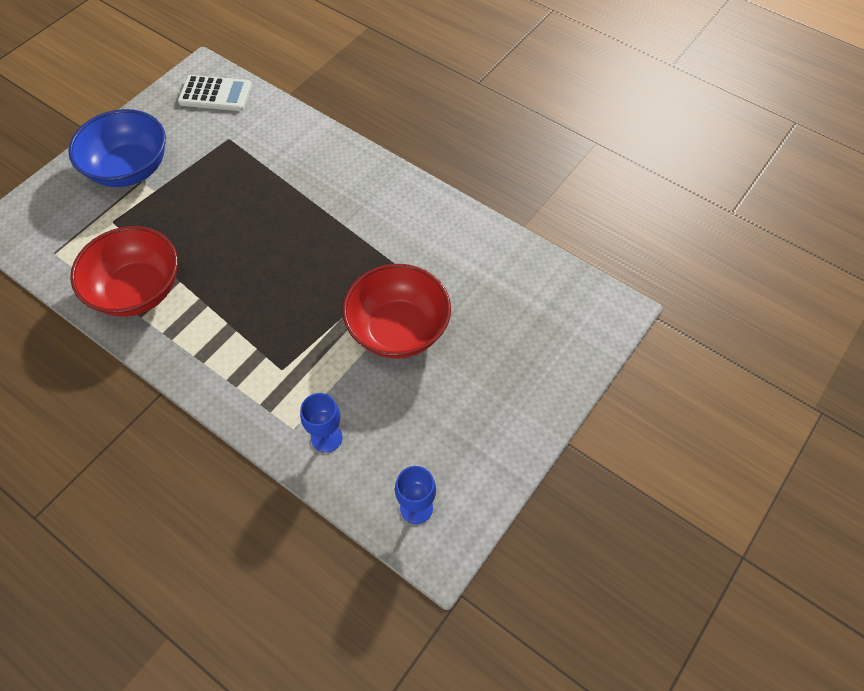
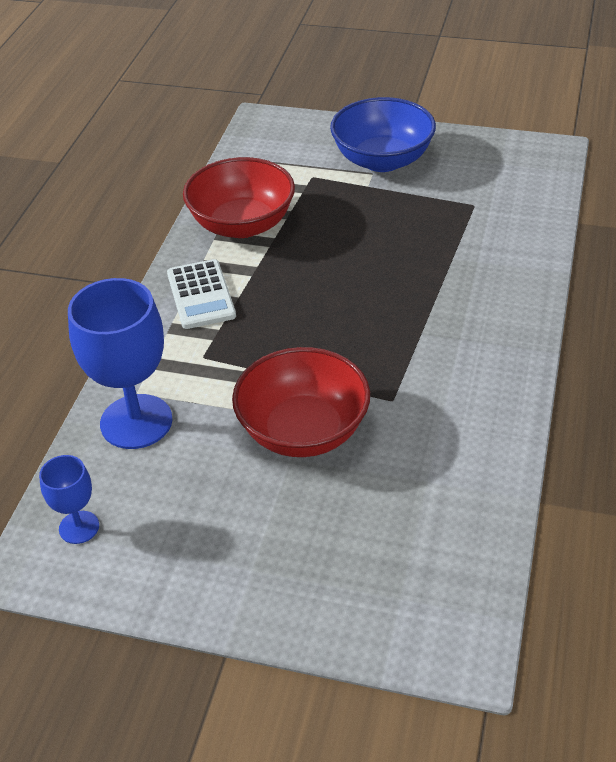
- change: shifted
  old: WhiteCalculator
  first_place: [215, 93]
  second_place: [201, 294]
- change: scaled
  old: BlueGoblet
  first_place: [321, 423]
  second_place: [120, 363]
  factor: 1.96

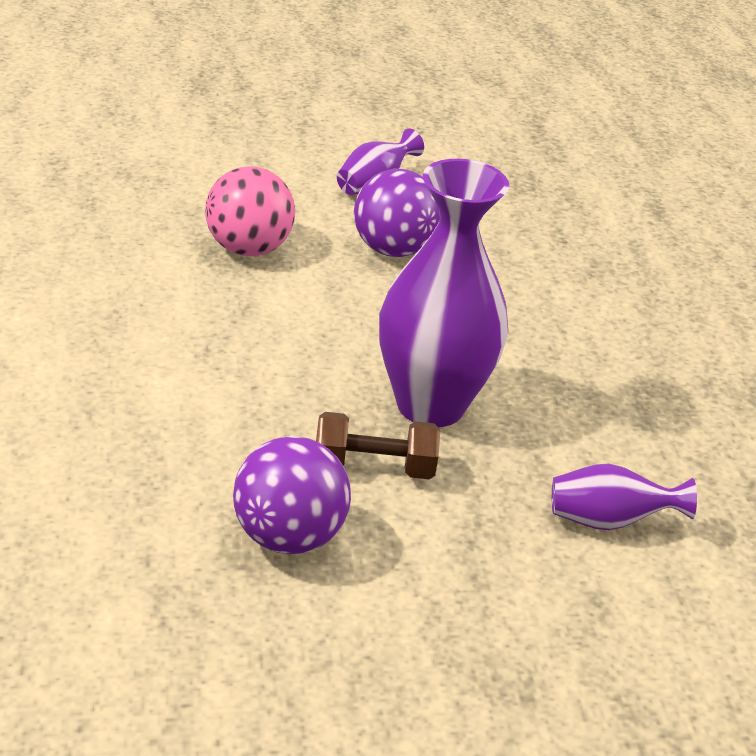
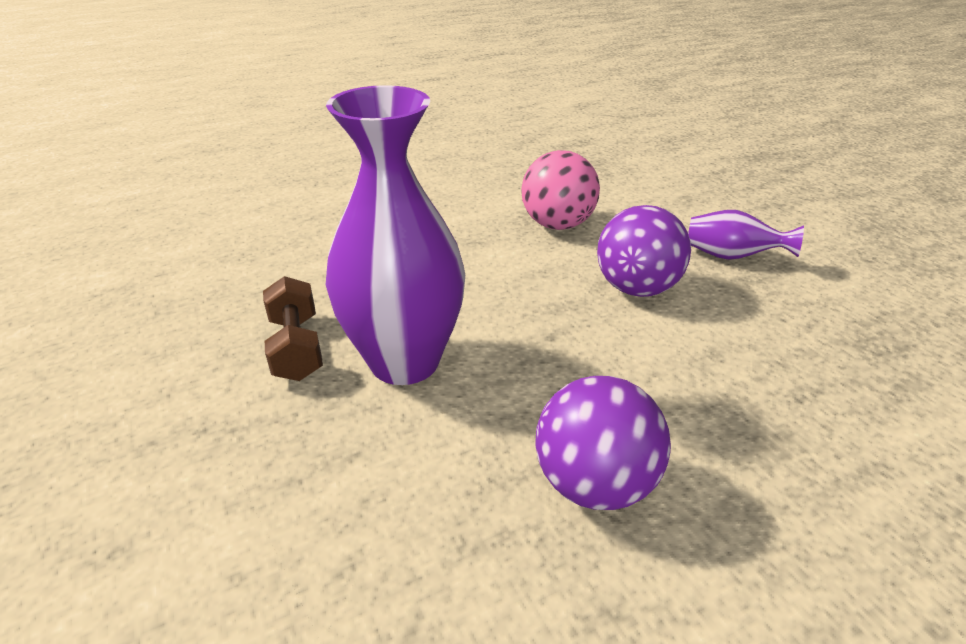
- change: shifted
  old: VioletBall
  first_place: [292, 495]
  second_place: [603, 443]
- change: gone
  old: VioletFlowerVase
  first_place: [624, 497]

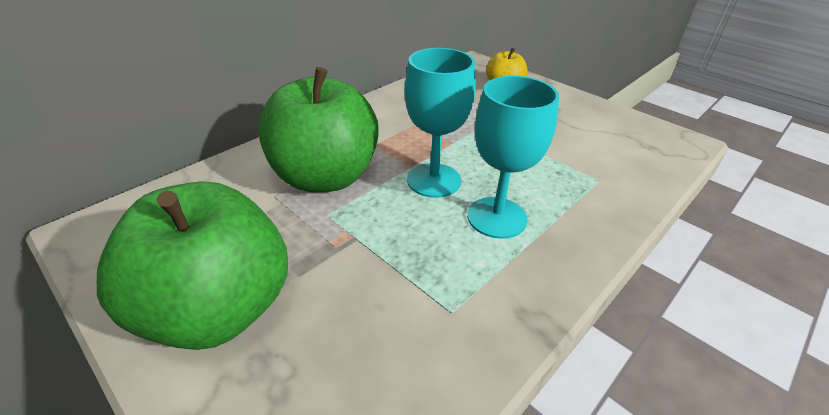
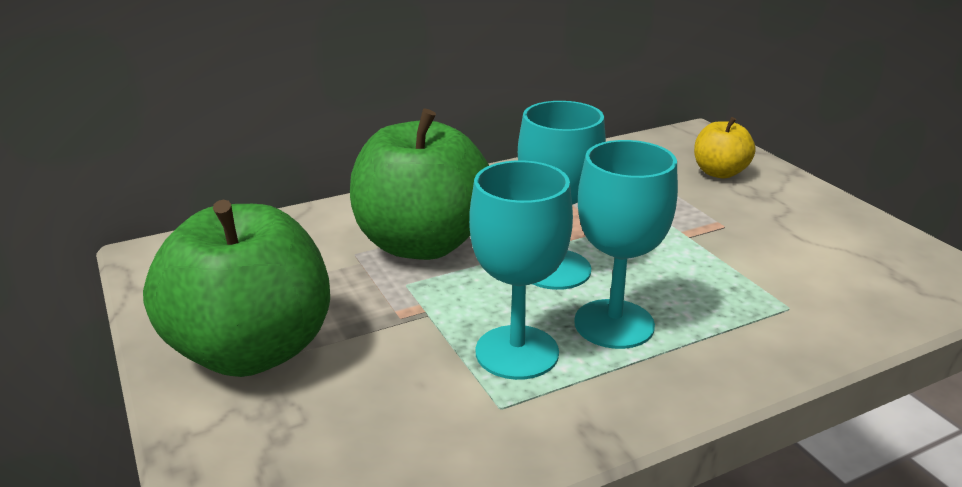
- change: new
  new: AquaGoblet
  second_place: [521, 270]

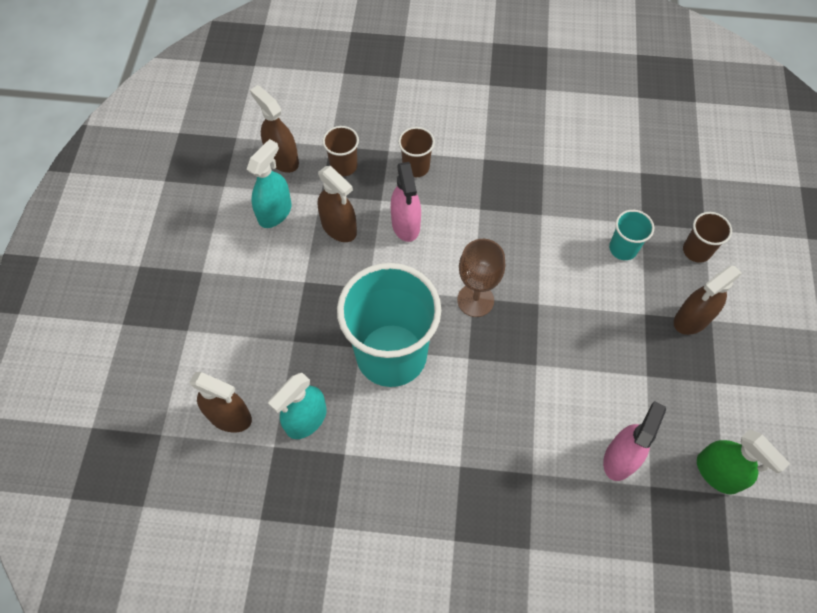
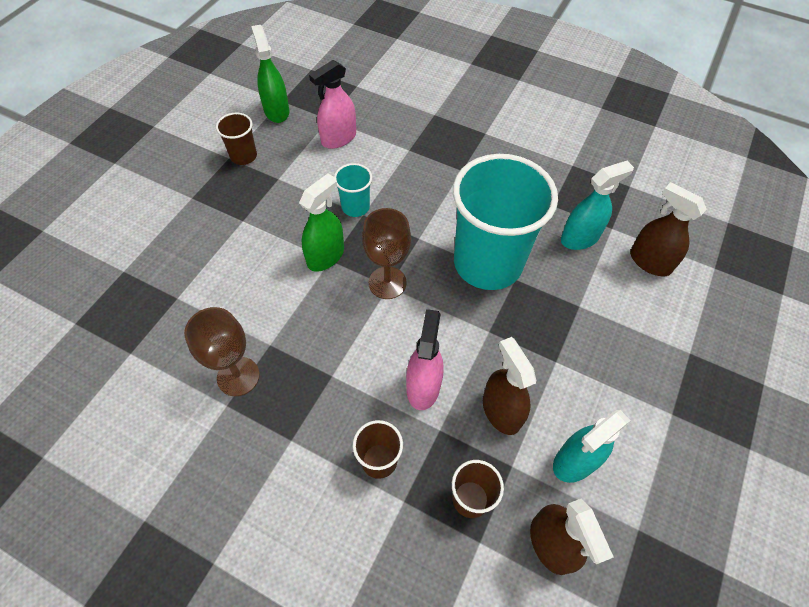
- change: shifted
  old: AquaCup
  first_place: [631, 235]
  second_place: [353, 190]
- change: gone
  old: DarkBrownSprayer
  first_place: [708, 300]
- change: shifted
  old: DarkBrownCup
  first_place: [707, 237]
  second_place: [236, 138]
- change: new
  new: DarkBrownGoblet
  second_place: [222, 351]
- change: new
  new: EmeraldSprayer
  second_place: [321, 222]

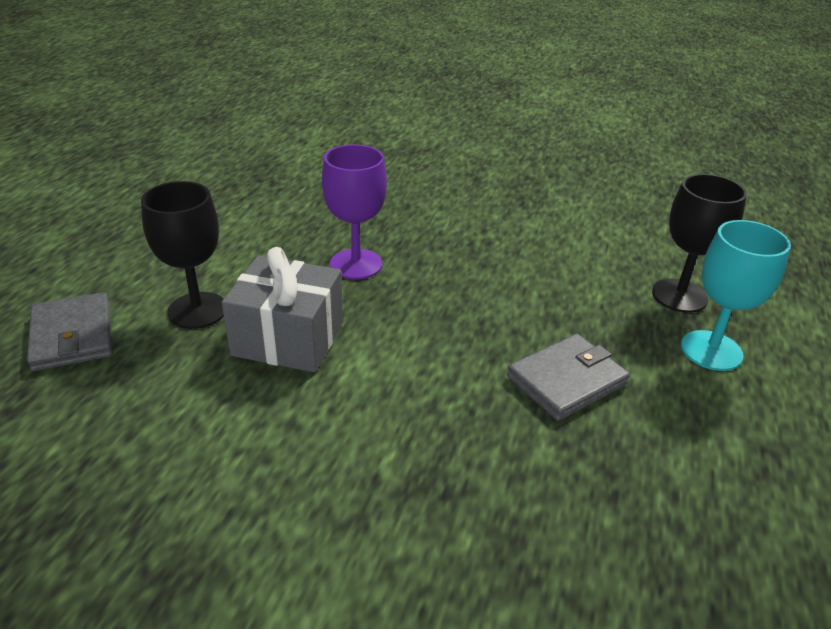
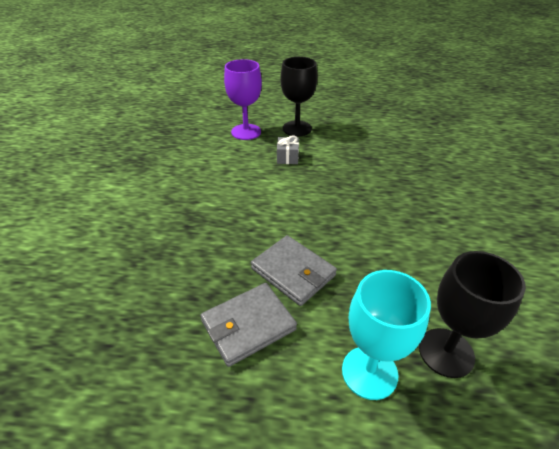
- change: shifted
  old: AshGreyCardWallet
  first_place: [70, 331]
  second_place: [248, 325]
- change: scaled
  old: AshGreyPresent
  first_place: [282, 309]
  second_place: [288, 149]
  factor: 0.47
- change: shifted
  old: VioletGoblet
  first_place: [354, 212]
  second_place: [243, 99]

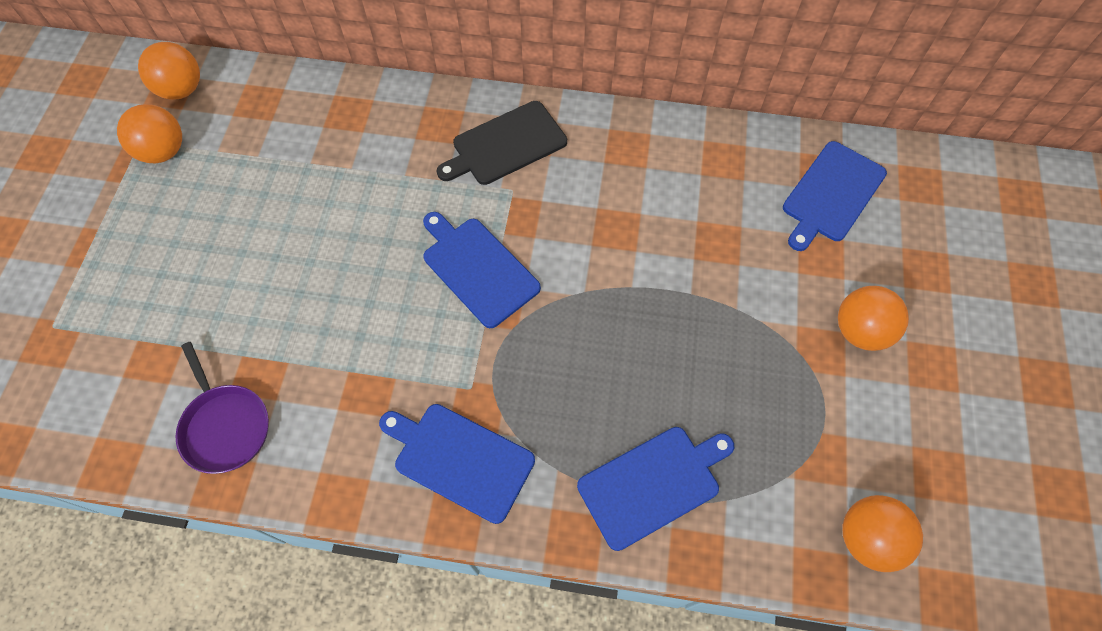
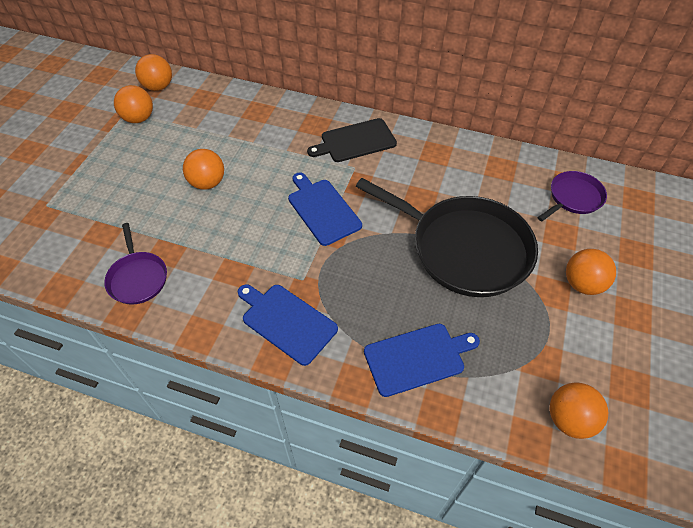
- change: swapped
  old: BlueChoppingBoard
  new: VioletSkillet
  first_place: [835, 196]
  second_place: [572, 196]
- change: new
  new: BrightOrangeBall
  second_place: [203, 169]
- change: new
  new: EbonySkillet
  second_place: [447, 237]

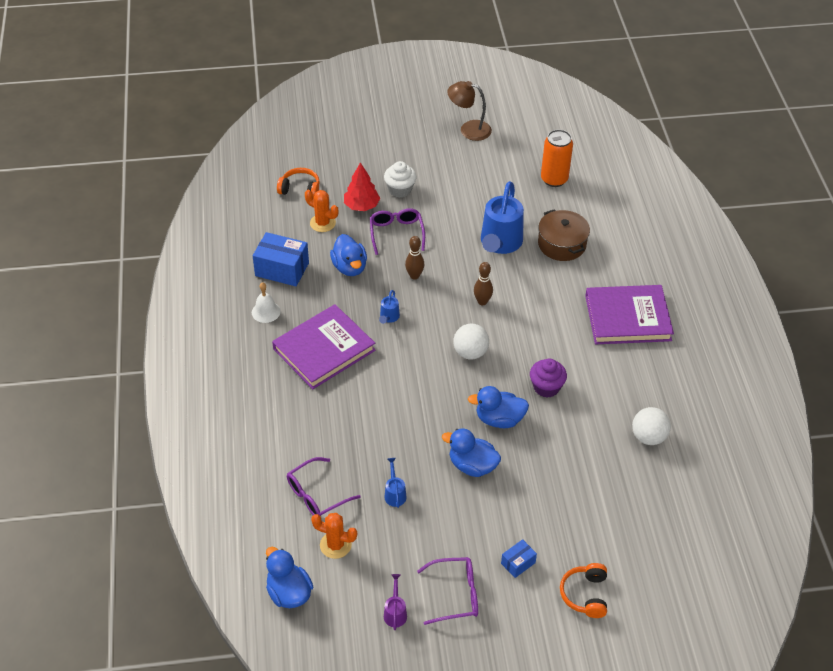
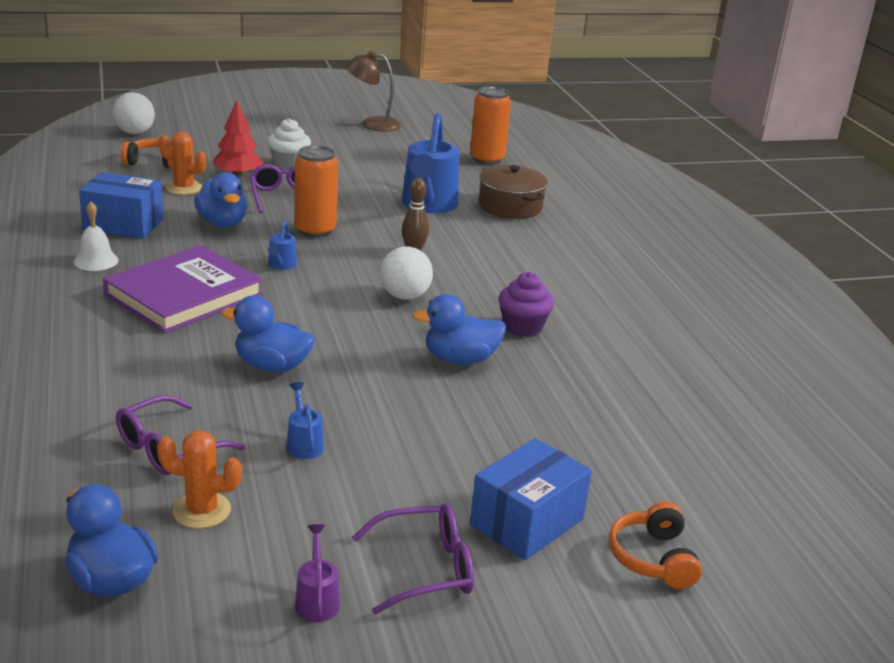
- change: swapped
  old: DarkBrownTenpin
  new: BrightOrangeTin
  first_place: [414, 257]
  second_place: [316, 191]
- change: shifted
  old: BlueDuck
  first_place: [471, 452]
  second_place: [268, 334]
- change: scaled
  old: BluePackage
  first_place: [519, 558]
  second_place: [531, 499]
  factor: 1.94
- change: gone
  old: VioletBook
  first_place: [629, 314]
- change: shifted
  old: WhiteBall
  first_place: [651, 426]
  second_place: [133, 113]

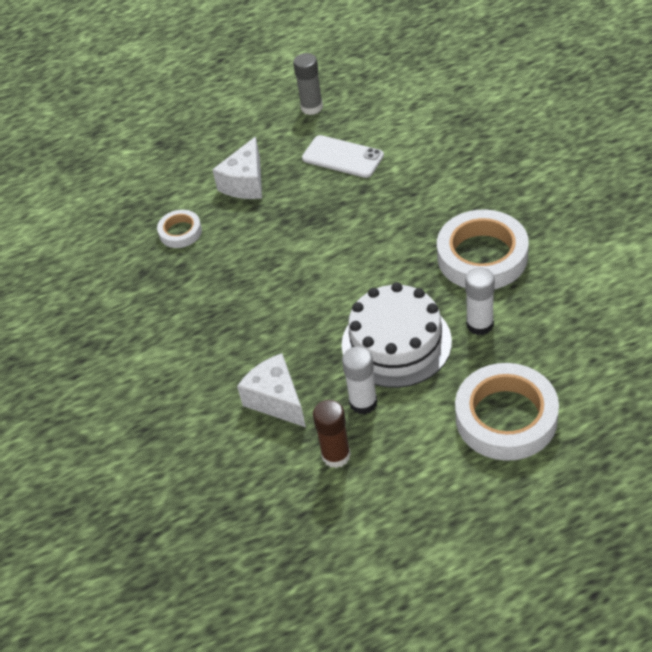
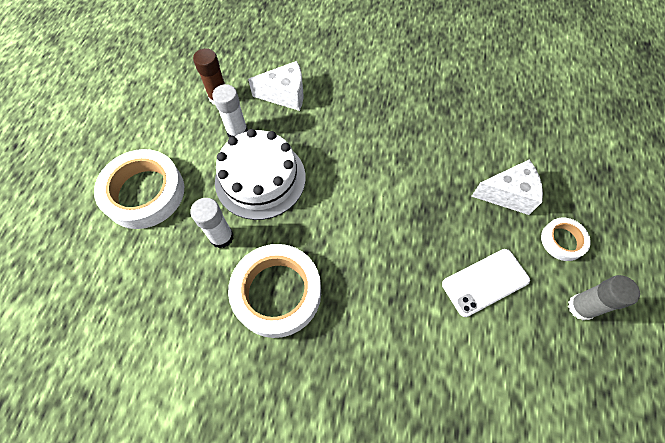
- change: shifted
  old: WhiteTape
  first_place: [179, 229]
  second_place: [566, 239]
- change: rotated
  old: WhitePieceOfCheese
  first_place: [237, 168]
  second_place: [507, 187]
  degrees: 120

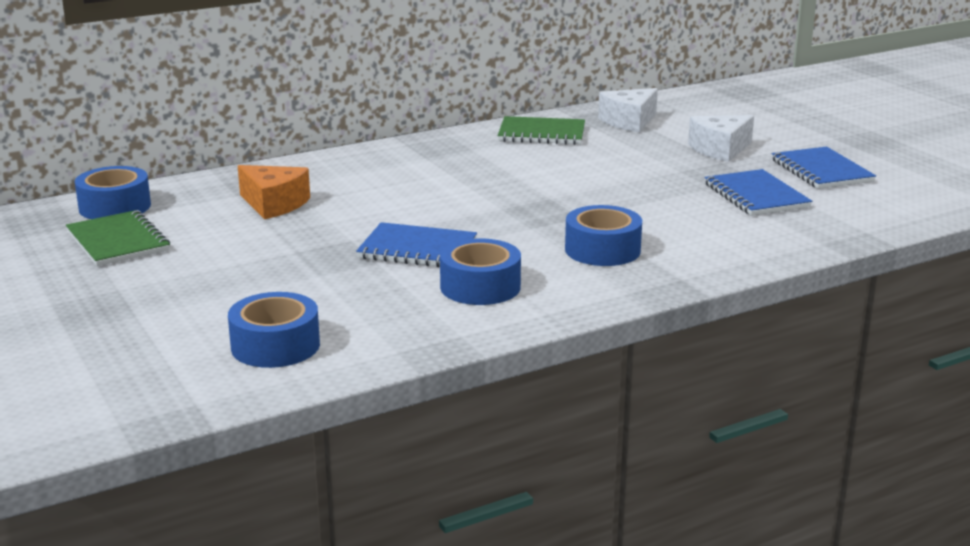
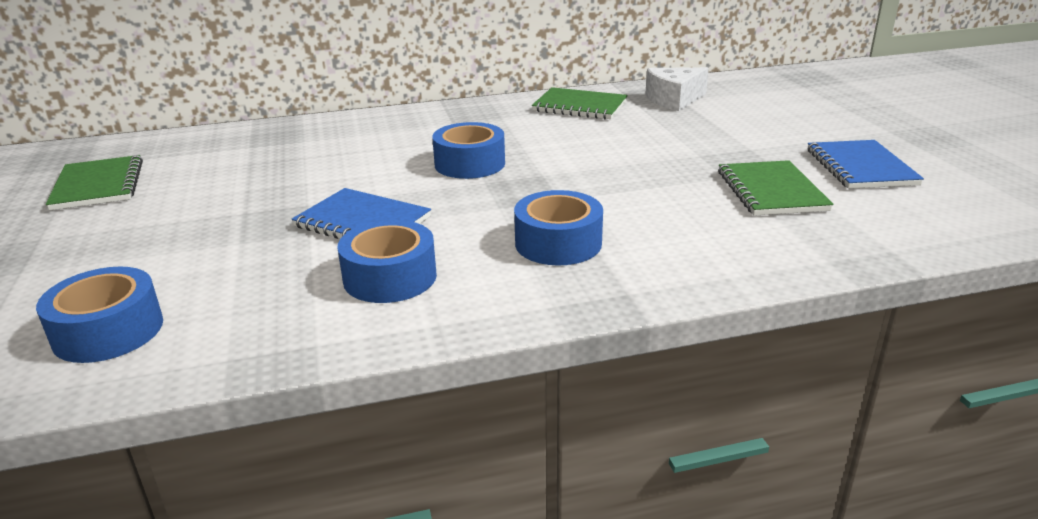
- change: shifted
  old: BlueTape
  first_place: [113, 192]
  second_place: [468, 150]
- change: gone
  old: BrightOrangePieceOfCheese
  first_place: [274, 192]
- change: gone
  old: WhitePieceOfCheese
  first_place: [721, 138]
- change: repainted
  old: BlueNotepad
  new: EmeraldNotepad
  first_place: [758, 192]
  second_place: [775, 188]

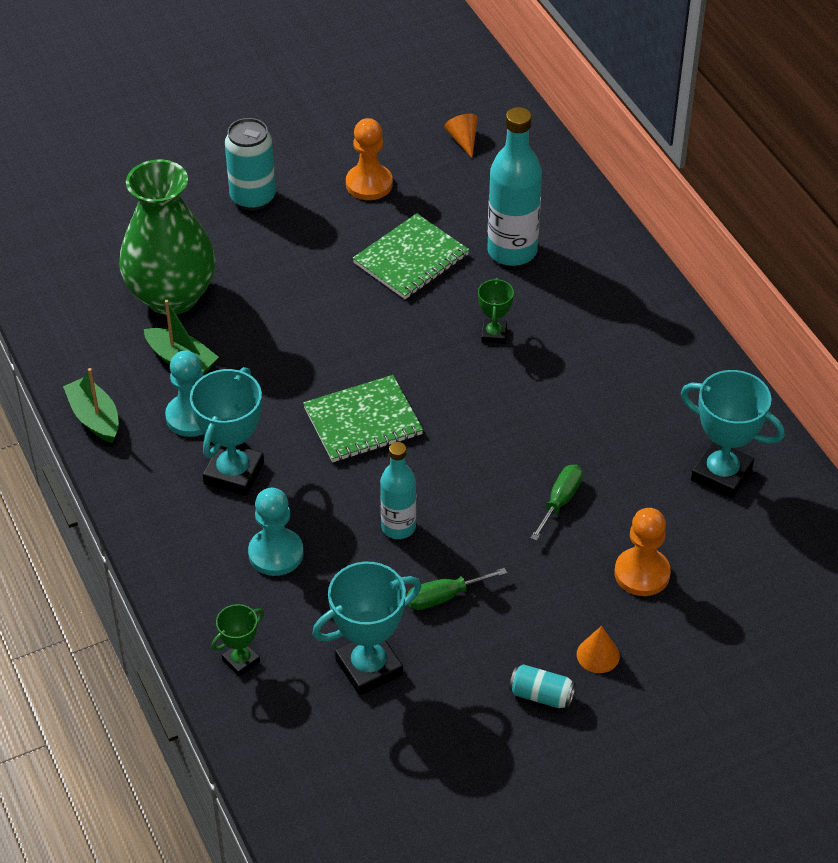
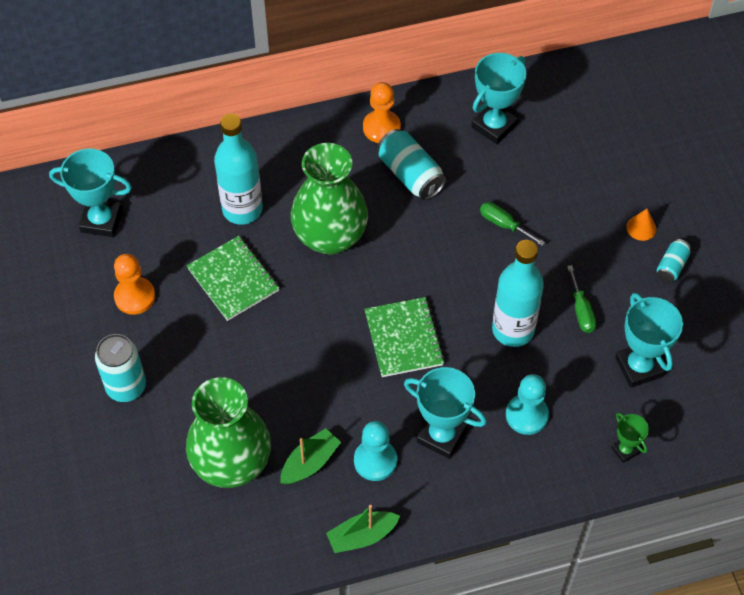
- change: scaled
  old: AquaDrinkBottle
  first_place: [398, 490]
  second_place: [518, 293]
  factor: 1.62
- change: swapped
  old: BrightOrangeCone
  new: AquaAwardCup
  first_place: [461, 136]
  second_place: [90, 192]
- change: swapped
  old: EmeraldAwardCup
  new: EmeraldFlowerVase
  first_place: [496, 311]
  second_place: [329, 199]
- change: shifted
  old: BrightOrangeGamePawn
  first_place: [643, 552]
  second_place: [382, 112]
- change: new
  new: AquaTin
  second_place: [411, 164]

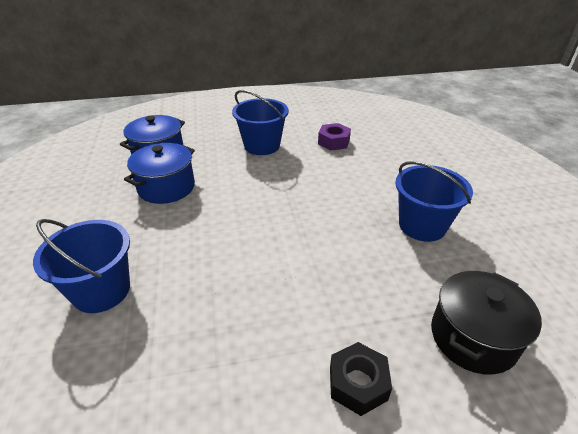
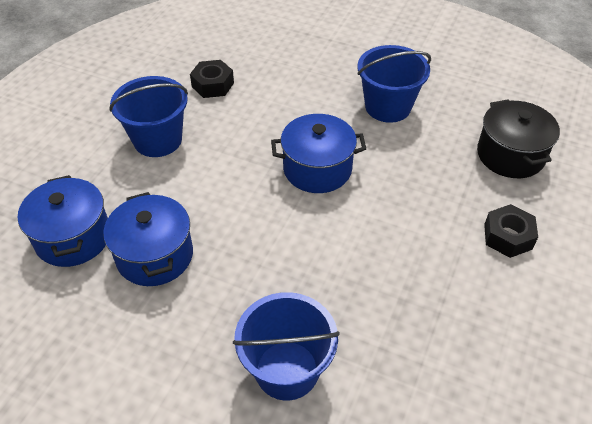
- change: repainted
  old: VioletNut
  new: EbonyNut
  first_place: [334, 137]
  second_place: [212, 79]
- change: new
  new: BlueStockpot
  second_place: [318, 153]

